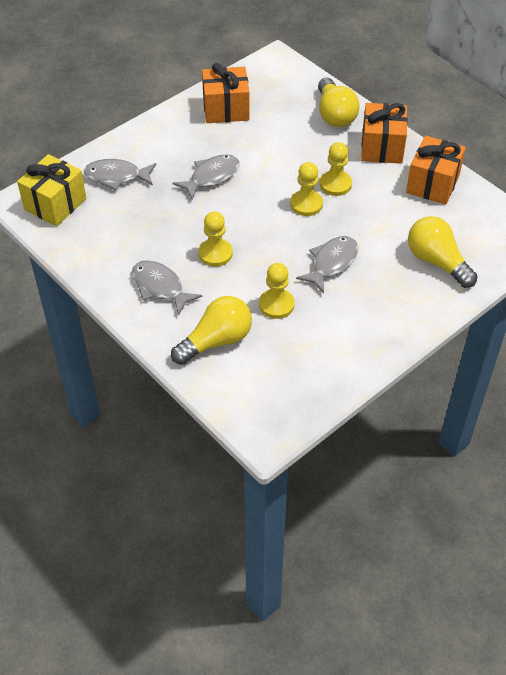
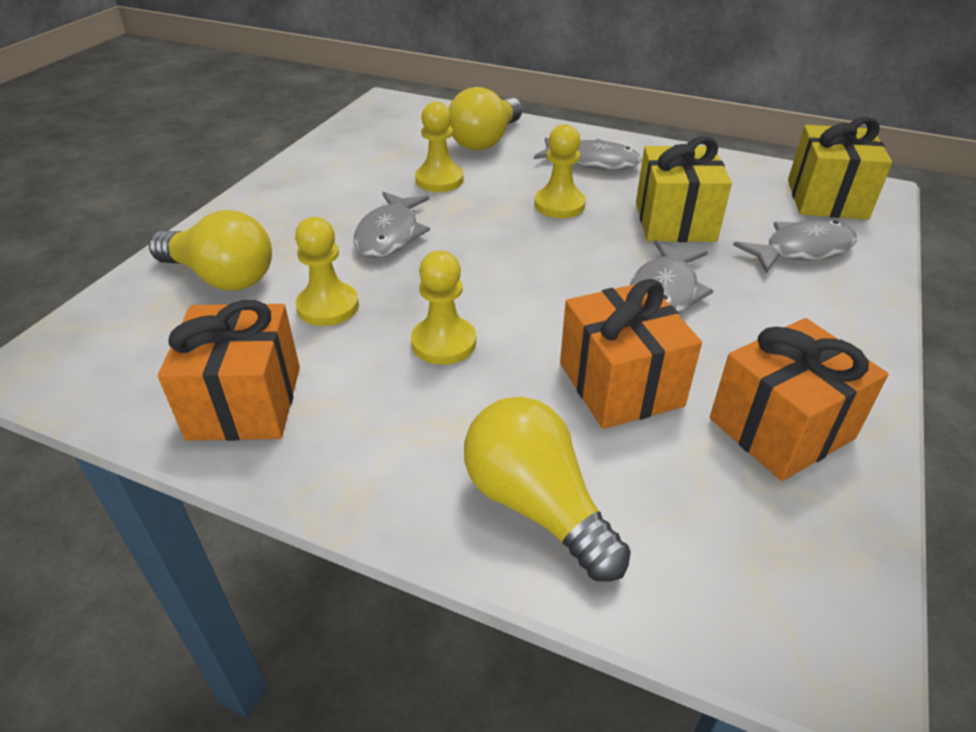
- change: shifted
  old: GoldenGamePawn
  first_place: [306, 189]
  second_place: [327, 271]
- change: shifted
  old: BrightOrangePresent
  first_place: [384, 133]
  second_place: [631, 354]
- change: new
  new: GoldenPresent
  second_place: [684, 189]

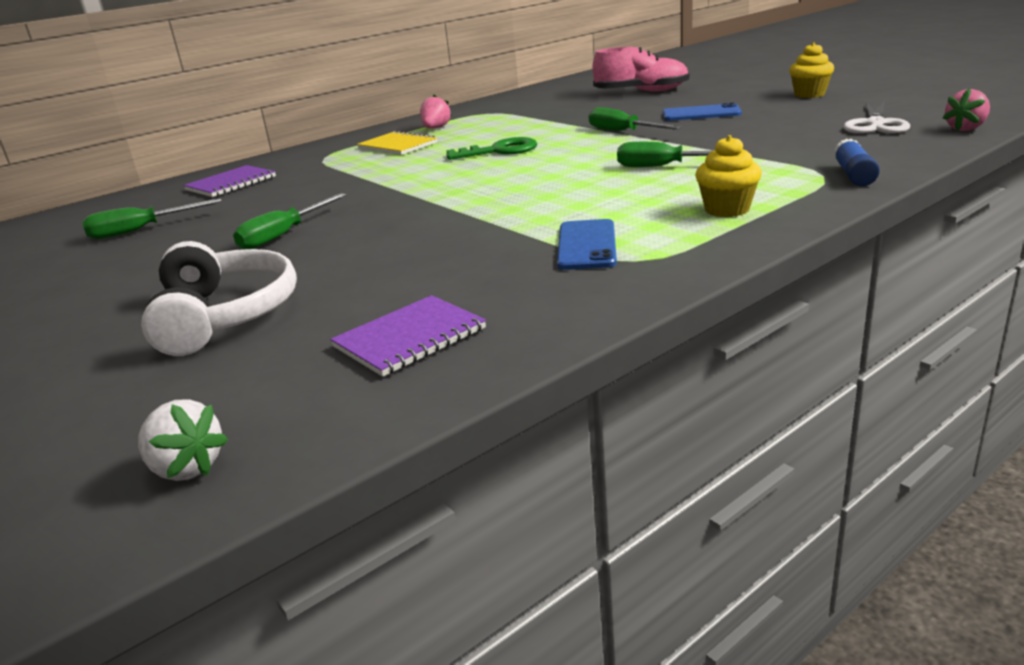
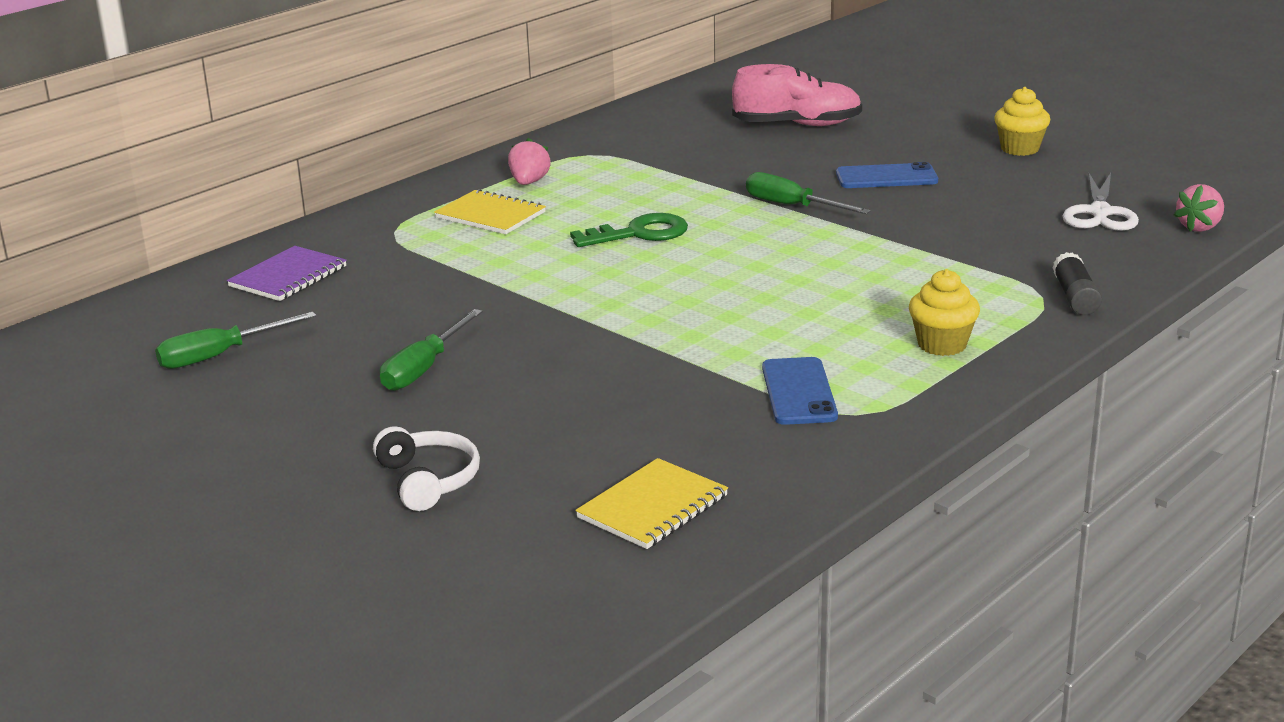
- change: gone
  old: WhiteBerry
  first_place: [183, 440]
- change: scaled
  old: WhiteHeadset
  first_place: [219, 298]
  second_place: [426, 468]
  factor: 0.63
- change: repainted
  old: VioletNotepad
  new: GoldenNotepad
  first_place: [408, 336]
  second_place: [651, 503]
- change: gone
  old: EmeraldHandScrewdriver
  first_place: [683, 154]
- change: repainted
  old: BlueGlue
  new: EbonyGlue
  first_place: [856, 162]
  second_place: [1077, 283]

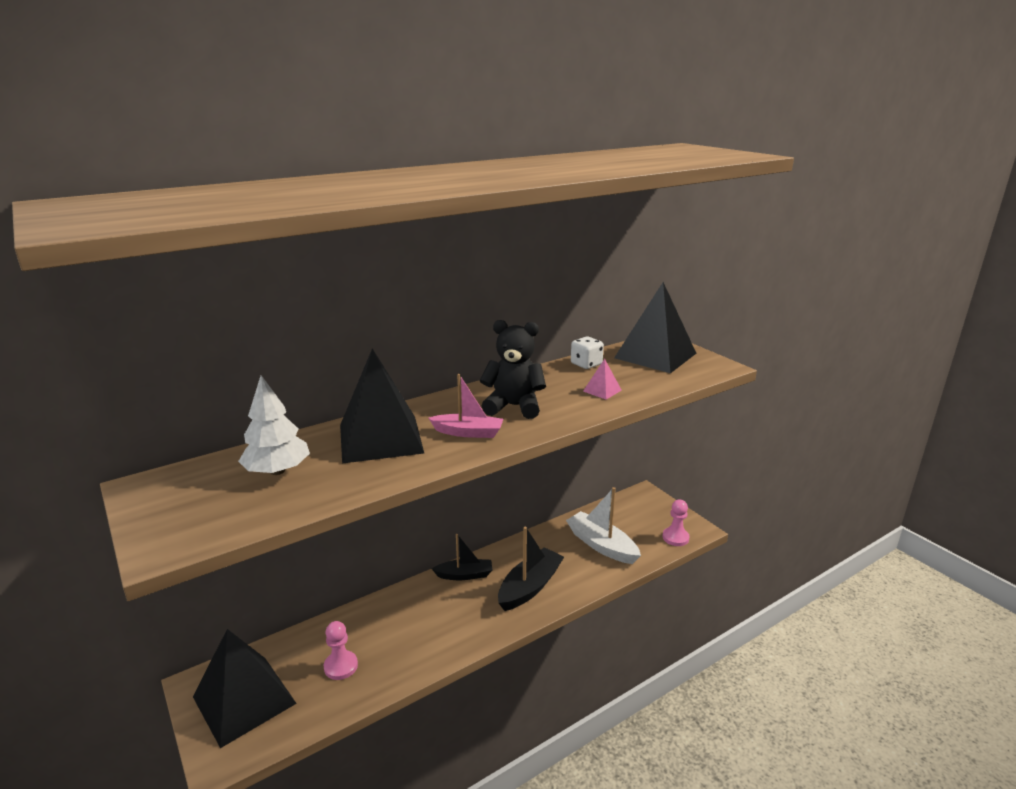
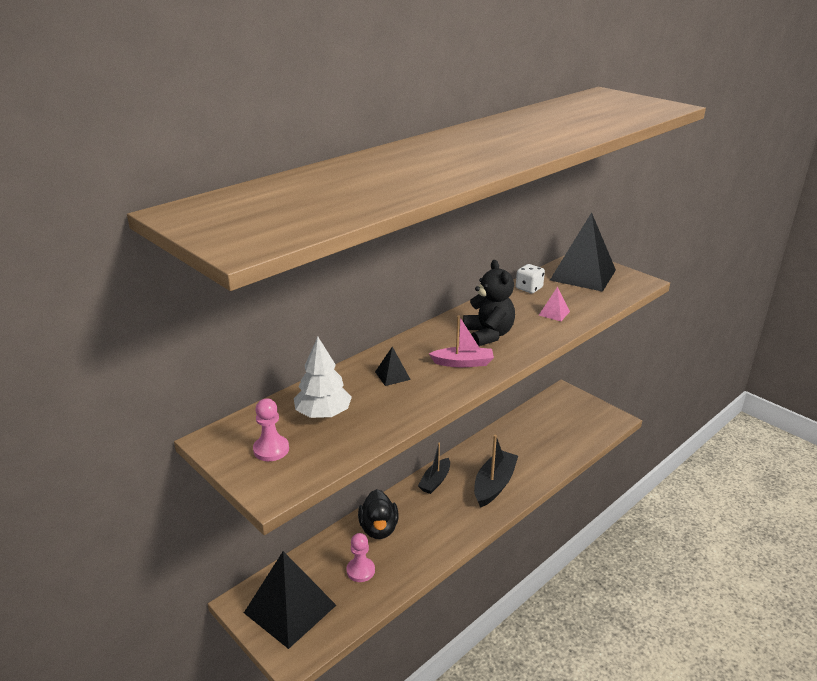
- change: scaled
  old: EbonySolidPyramid
  first_place: [382, 406]
  second_place: [393, 366]
  factor: 0.41
- change: rotated
  old: EbonyToyBoat
  first_place: [462, 557]
  second_place: [434, 468]
  degrees: 135
- change: rotated
  old: EbonyTeddyBear
  first_place: [513, 369]
  second_place: [489, 303]
  degrees: 75
- change: gone
  old: WhiteToyBoat
  first_place: [603, 525]
- change: shifted
  old: RosyGamePawn
  first_place: [676, 522]
  second_place: [271, 429]
- change: new
  new: EbonyDuck
  second_place: [378, 514]

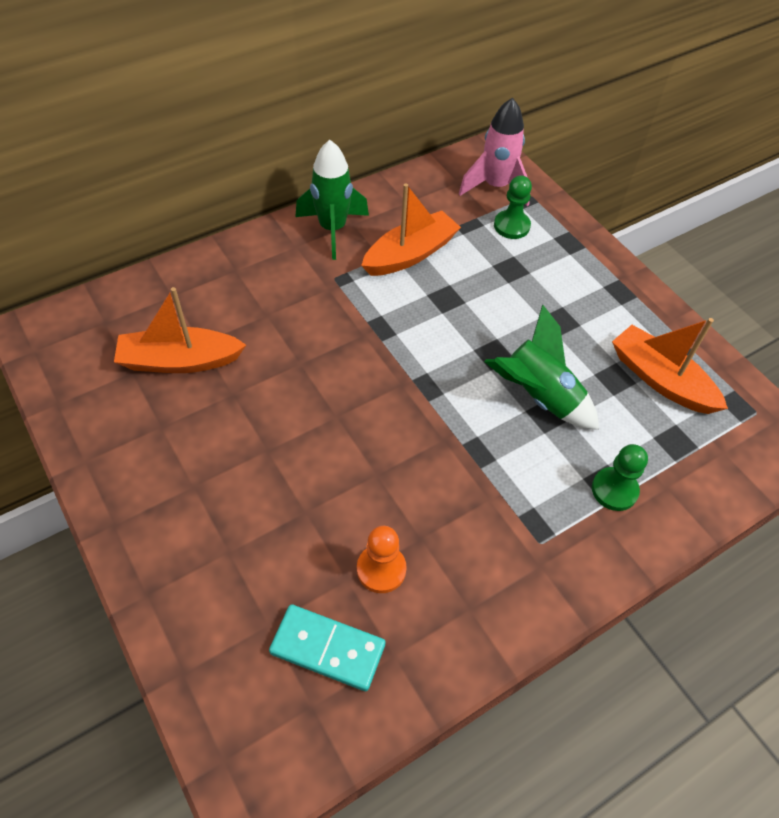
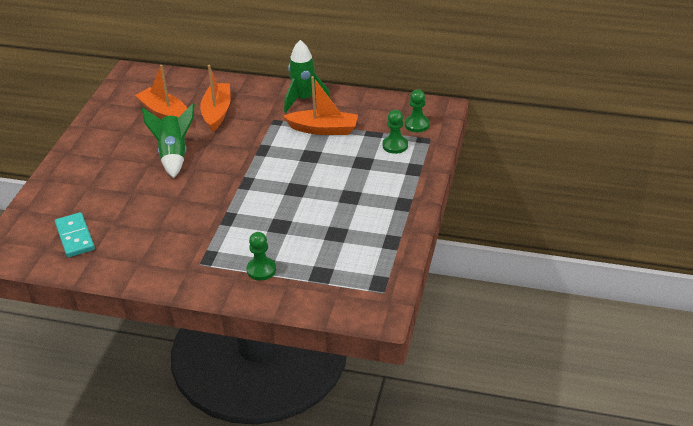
- change: gone
  old: BrightOrangeGamePawn
  first_place: [381, 559]
- change: swapped
  old: RosyToyRocket
  new: EmeraldGamePawn
  first_place: [494, 151]
  second_place: [417, 110]
- change: shifted
  old: EmeraldToyRocket
  first_place: [541, 367]
  second_place: [168, 140]
- change: shifted
  old: BrightOrangeToyBoat
  first_place: [670, 366]
  second_place: [215, 98]

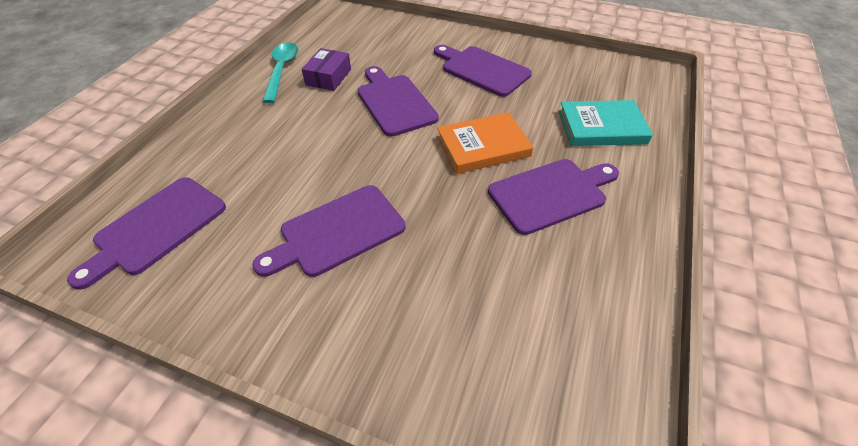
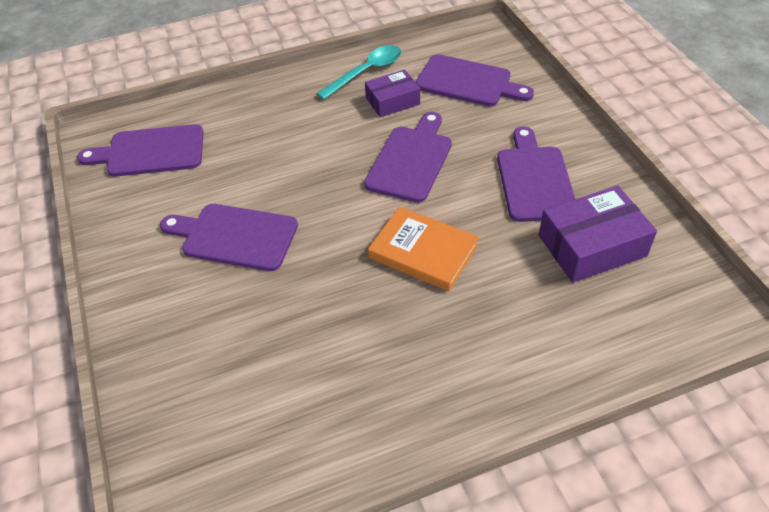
- change: shifted
  old: VioletChoppingBoard
  first_place: [553, 197]
  second_place: [475, 80]
- change: gone
  old: AquaBook
  first_place: [606, 123]
- change: new
  new: VioletPackage
  second_place: [598, 234]

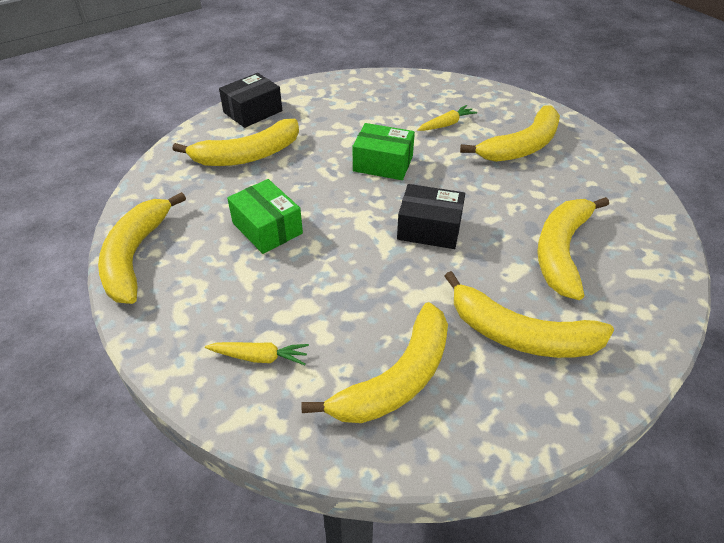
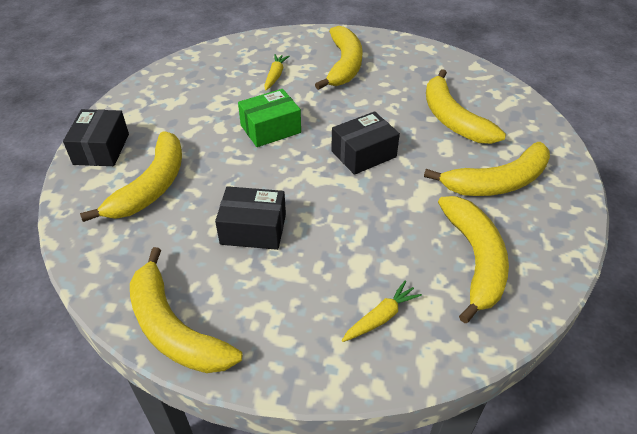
- change: repainted
  old: EmeraldPackage
  new: EbonyPackage
  first_place: [265, 216]
  second_place: [250, 218]

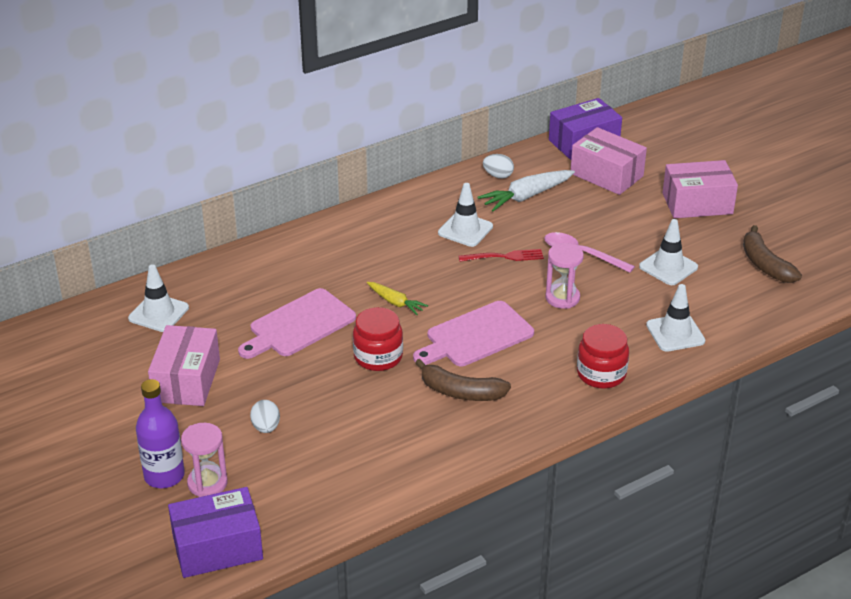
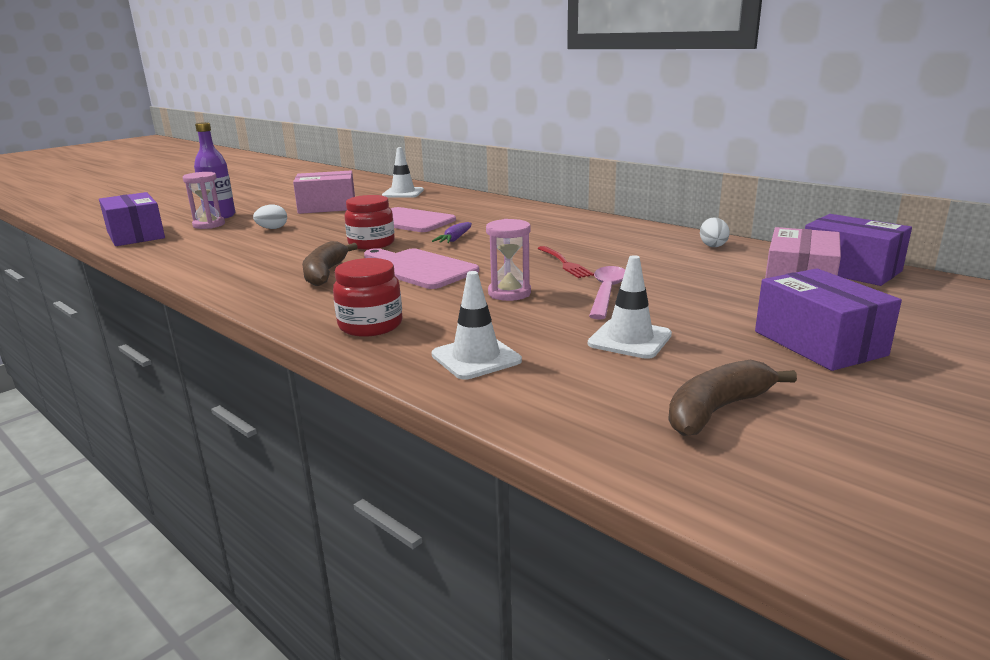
- change: repainted
  old: GoldenCarrot
  new: VioletCarrot
  first_place: [397, 298]
  second_place: [452, 232]
- change: gone
  old: WhiteTrafficCone
  first_place: [465, 215]
- change: gone
  old: WhiteCarrot
  first_place: [526, 190]
- change: repainted
  old: RosyPackage
  new: VioletPackage
  first_place: [700, 189]
  second_place: [828, 319]

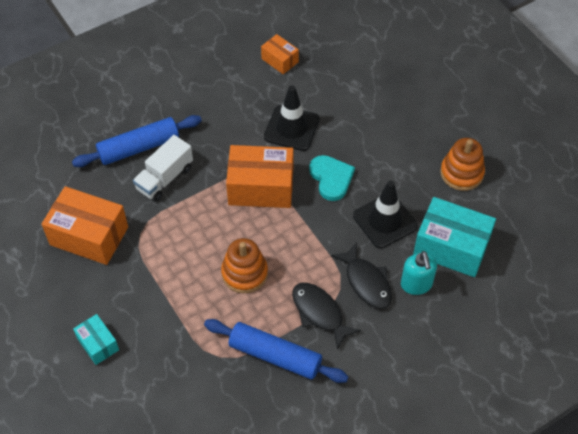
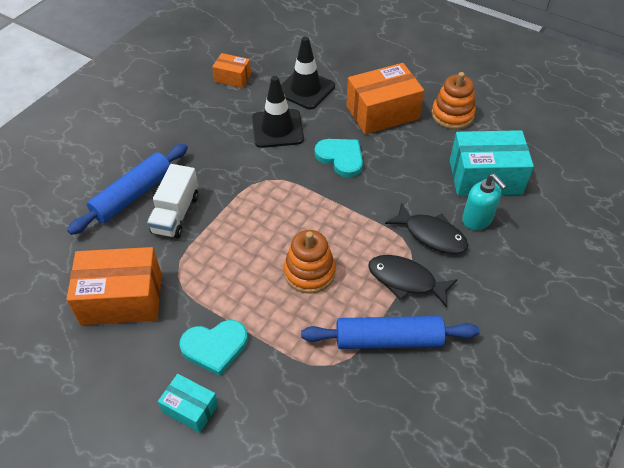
- change: shifted
  old: BrightOrangePackage
  first_place: [260, 176]
  second_place: [385, 98]
- change: shifted
  old: EbonyTrafficCone
  first_place: [385, 215]
  second_place: [308, 72]
- change: new
  new: AquaLoveHeart
  second_place: [213, 348]

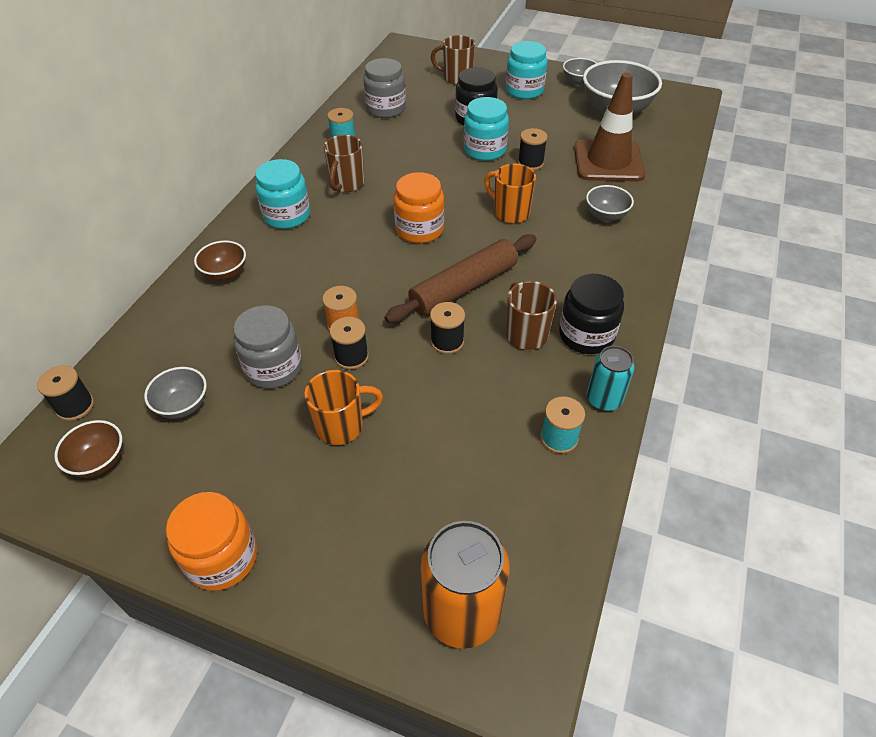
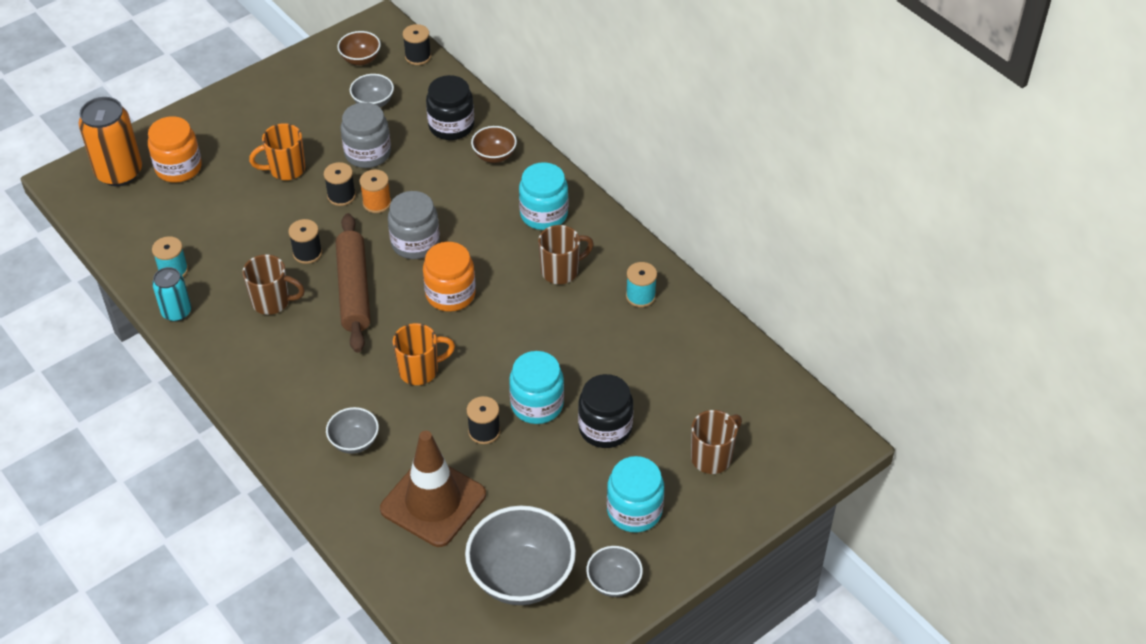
- change: shifted
  old: BrightOrangeJar
  first_place: [211, 541]
  second_place: [175, 149]
- change: rotated
  old: BrightOrangeTeaMug
  first_place: [343, 407]
  second_place: [277, 151]
  degrees: 60
- change: rotated
  old: DarkBrownTeaMug
  first_place: [343, 163]
  second_place: [566, 254]
  degrees: 105
- change: shifted
  old: AshGreyJar
  first_place: [384, 88]
  second_place: [414, 225]
- change: shifted
  old: EbonyJar
  first_place: [591, 314]
  second_place: [450, 107]

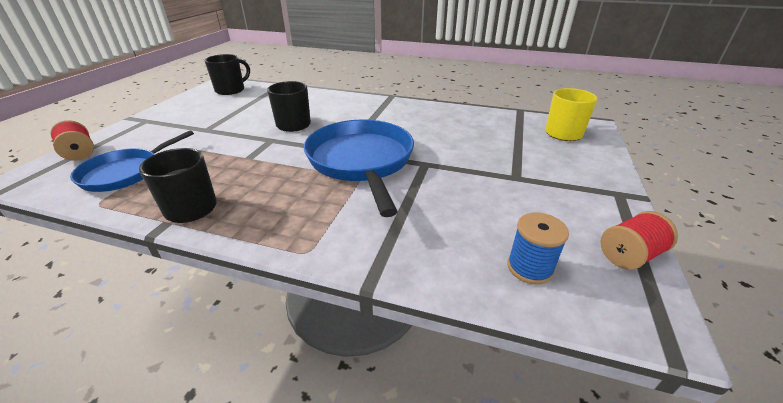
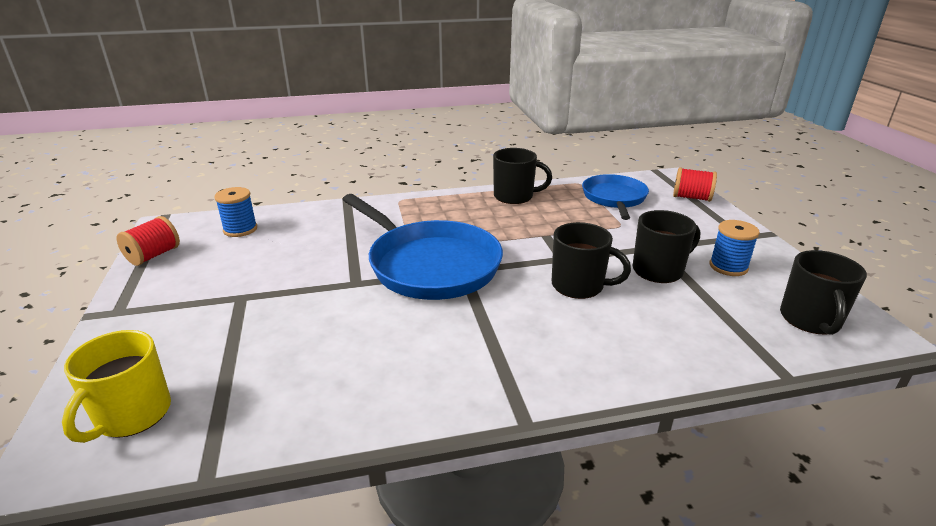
- change: new
  new: EbonyTeaMug
  second_place: [666, 246]
- change: new
  new: BlueReelOfThread
  second_place: [735, 248]

